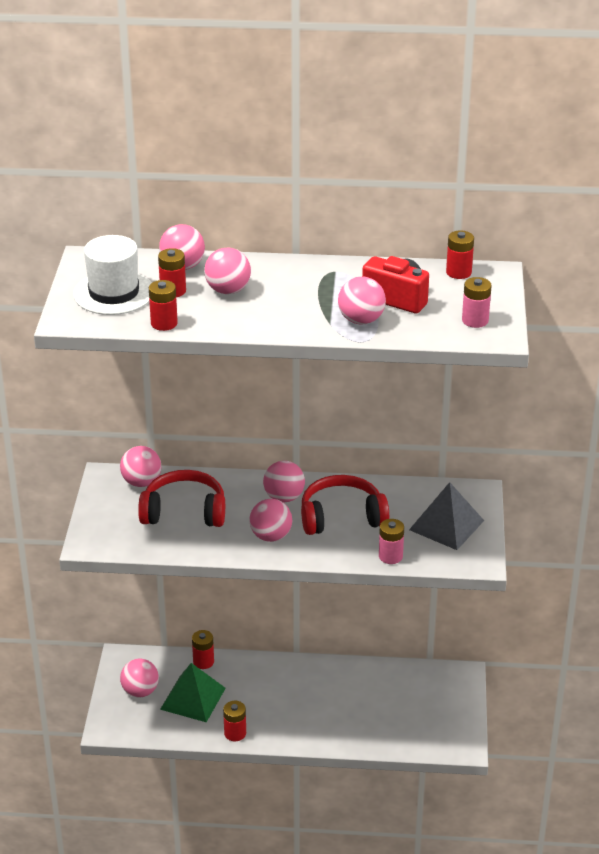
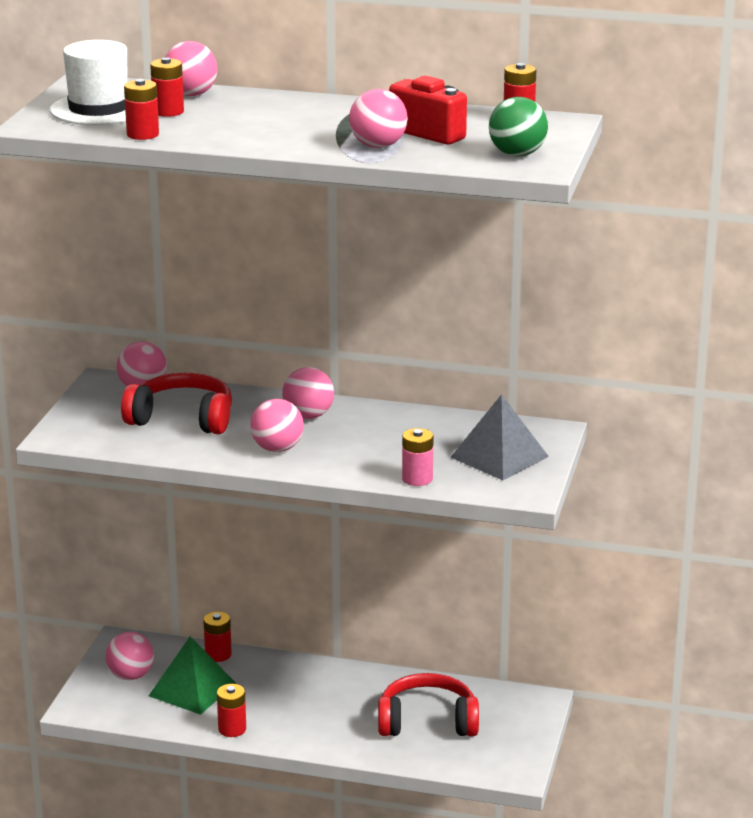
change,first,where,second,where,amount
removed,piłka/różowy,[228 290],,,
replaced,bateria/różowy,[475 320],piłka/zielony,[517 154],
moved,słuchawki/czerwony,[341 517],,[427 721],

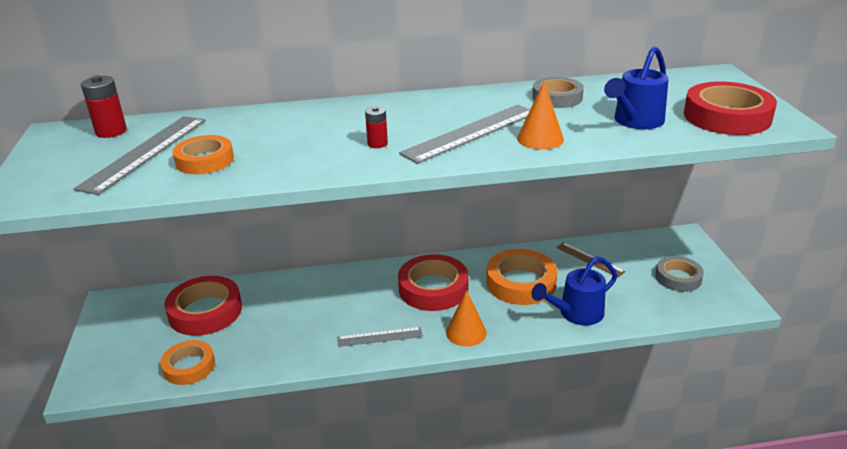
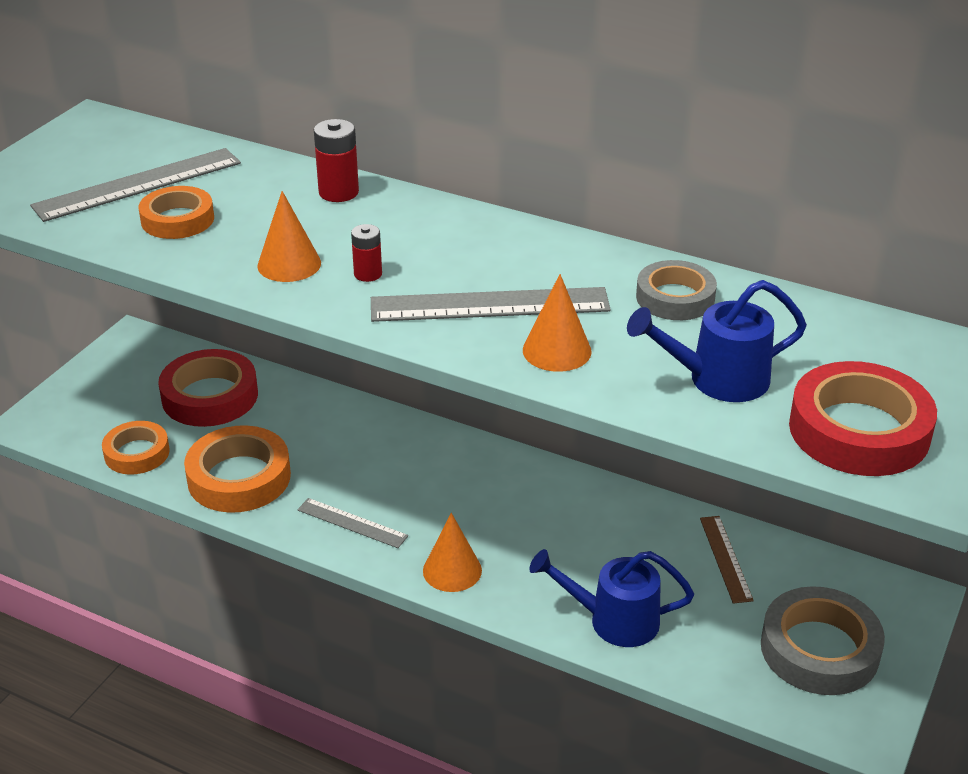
change,first,where,second,where,amount
moved,bateria/czerwony,[111 131],,[338 192],
moved,taśma klejąca/pomarańczowy,[521 283],,[239 477],
removed,taśma klejąca/czerwony,[433 288],,,
resized,taśma klejąca/szary,[678 278],,[819 649],x1.56
added,,,stożek/pomarańczowy,[289 264],

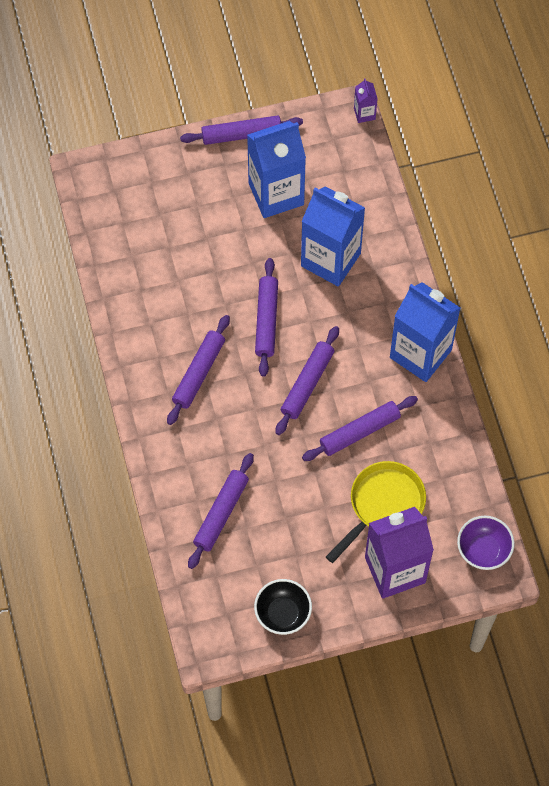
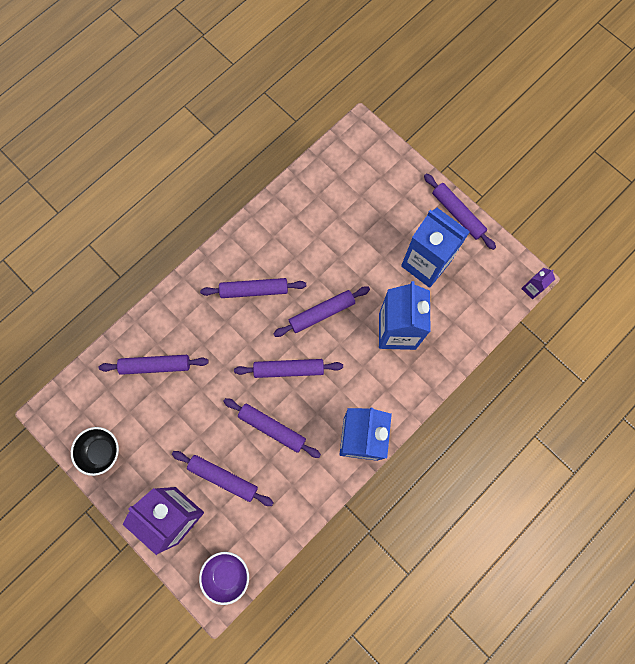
change,first,where,second,where,amount
replaced,patelnia/żółty,[383 505],wałek do ciasta/fioletowy,[223 478],

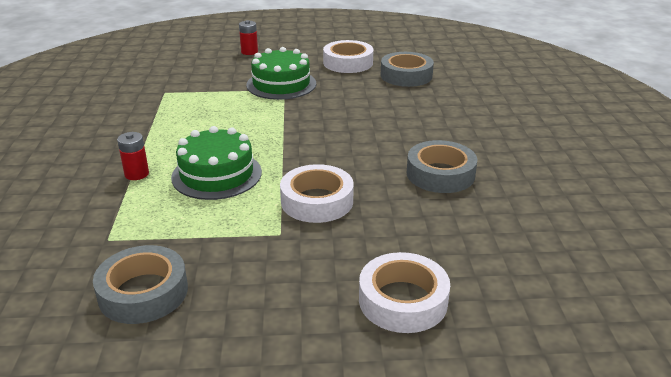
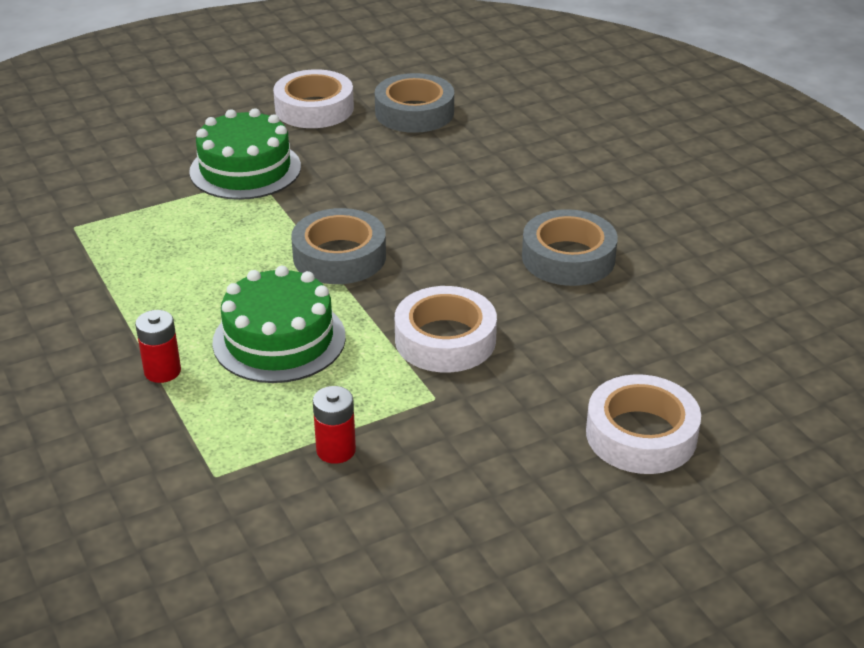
change,first,where,second,where,amount
moved,bateria/czerwony,[249 52],,[336 450],
moved,taśma klejąca/szary,[143 292],,[339 256],

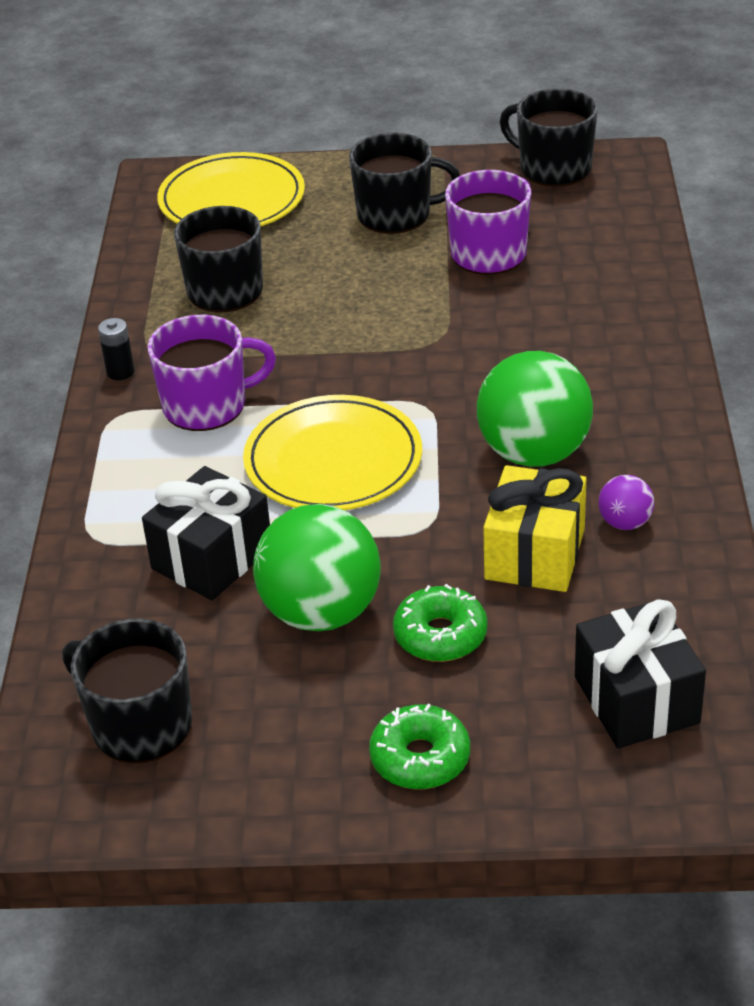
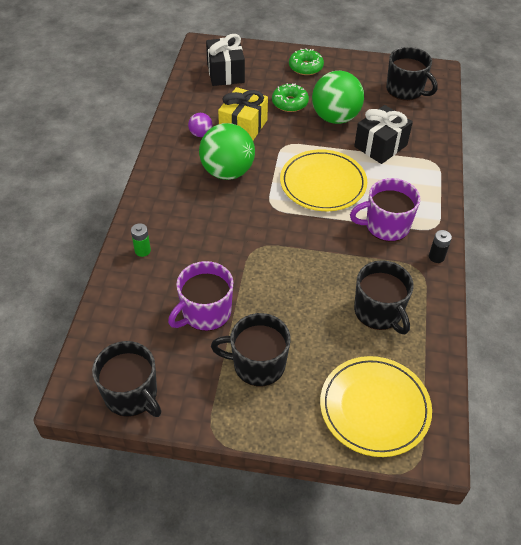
change,first,where,second,where,amount
added,,,bateria/zielony,[142 250],

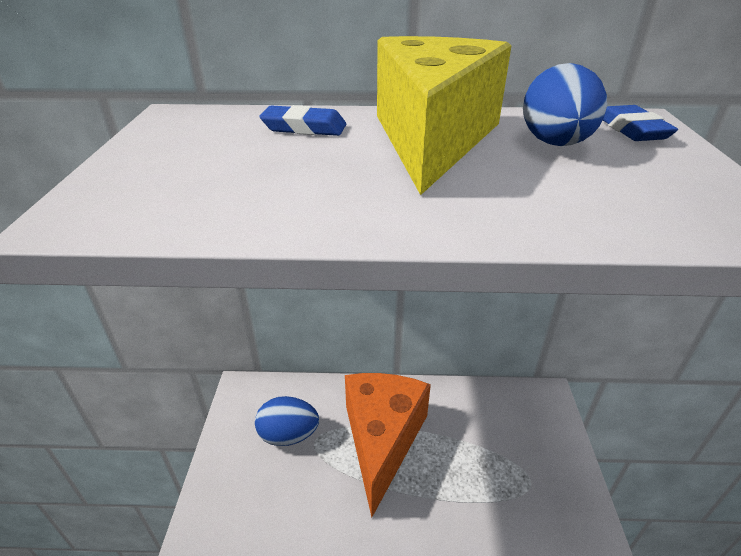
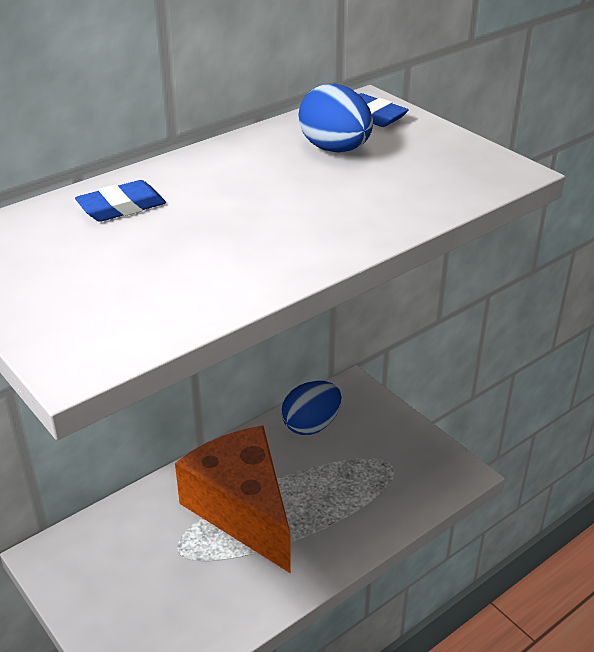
change,first,where,second,where,amount
removed,ser/żółty,[432 138],,,
moved,jajko/niebieski,[288 435],,[311 425],

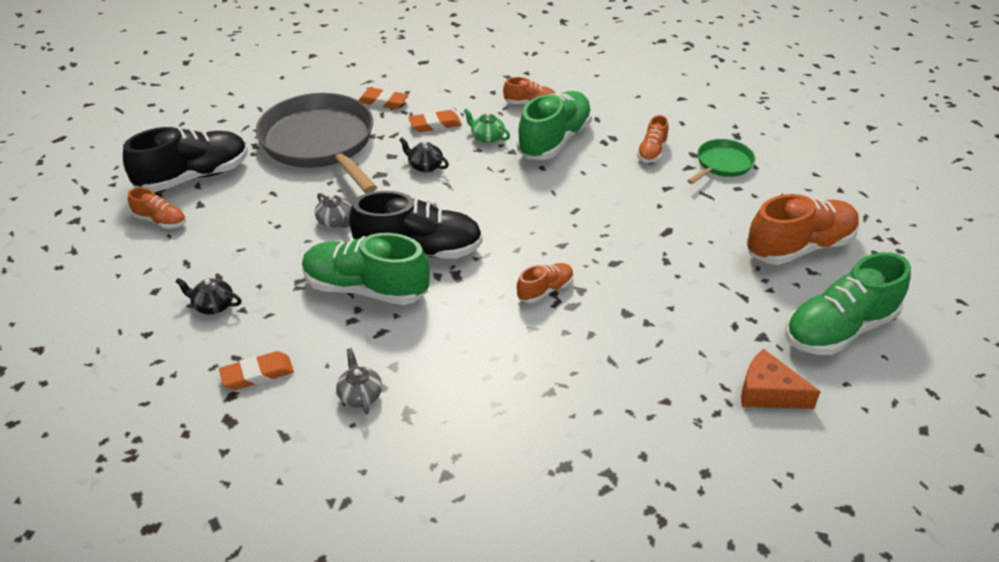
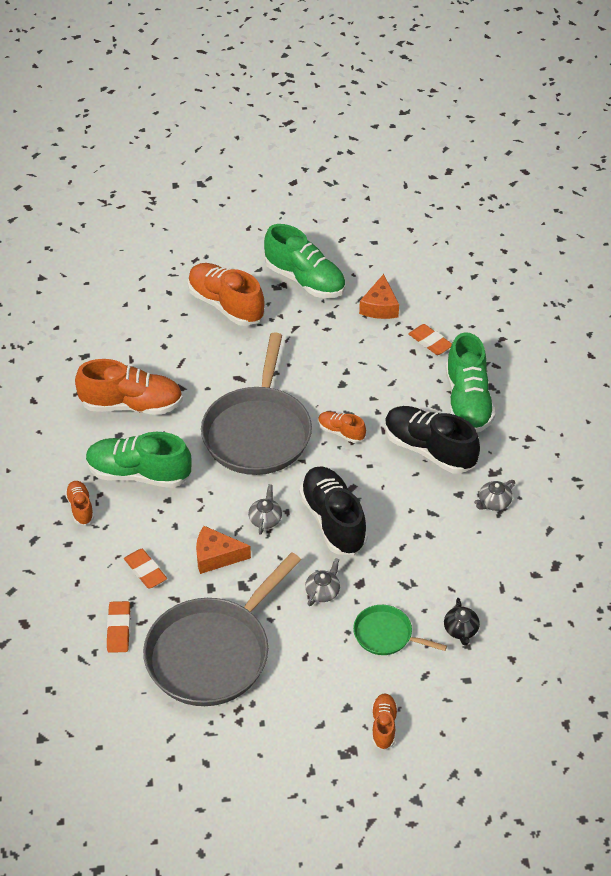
change,first,where,second,where,amount
removed,imbryk/zielony,[487 137],,,
resized,but/pomarańczowy,[652 152],,[131 405],x1.99
moved,but/czarny,[194 177],,[429 450],
replaced,imbryk/czarny,[425 166],ser/pomarańczowy,[216 556],
moved,patelnia/zielony,[722 164],,[386 635],
moved,but/zielony,[366 288],,[467 402],
moved,gumka do mazania/pomarańczowy,[257 374],,[430 342],
added,,,patelnia/szary,[258 432],
added,,,imbryk/szary,[265 519],

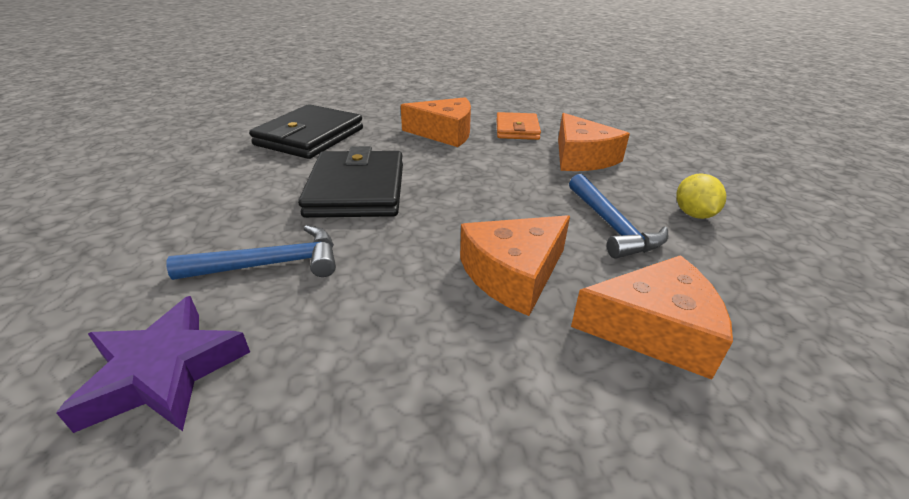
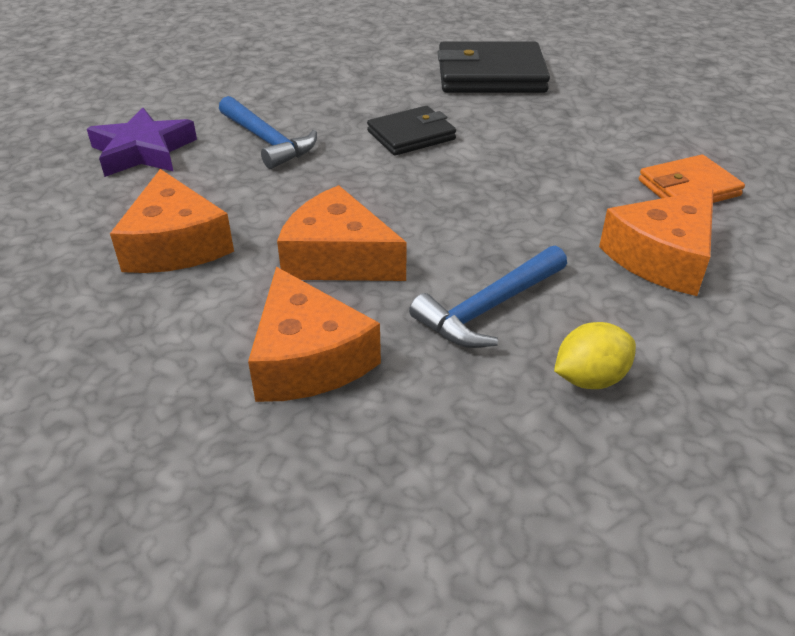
change,first,where,second,where,amount
moved,ser/pomarańczowy,[445 133],,[176 244],
resized,portfel/czarny,[357 190],,[411 135],x0.61

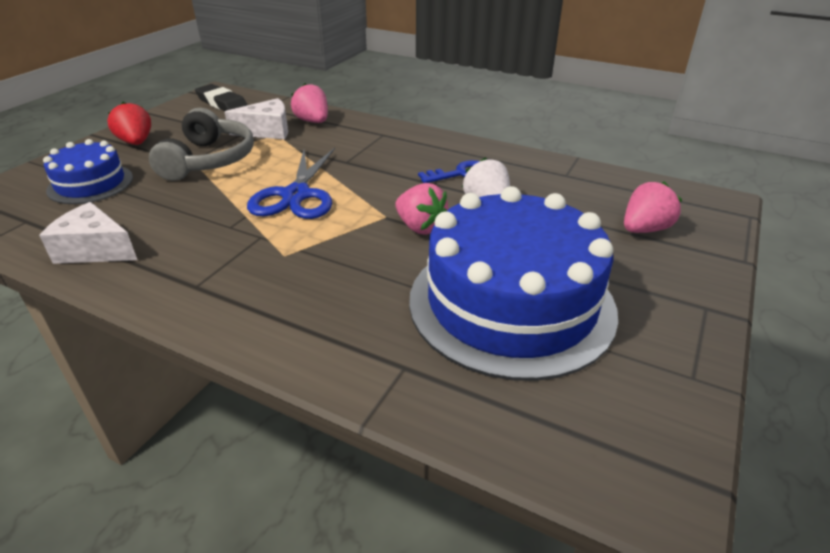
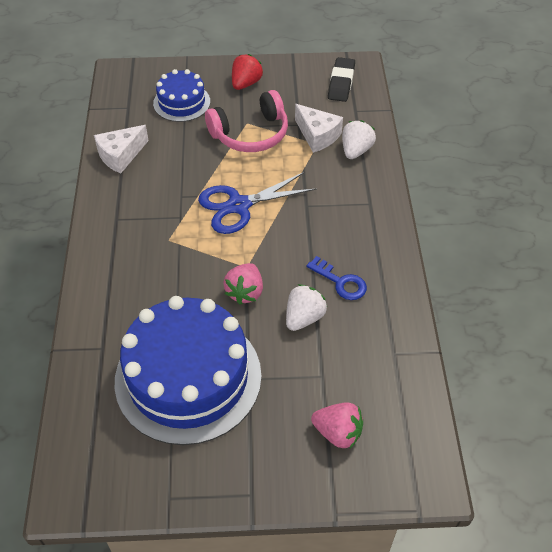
change,first,where,second,where,amount
recoloured,truskawka/różowy,[313 121],truskawka/biały,[356 150],
recoloured,słuchawki/szary,[209 160],słuchawki/różowy,[250 134],
turned,ser/biały,[95 250],,[121 155],120 degrees counterclockwise

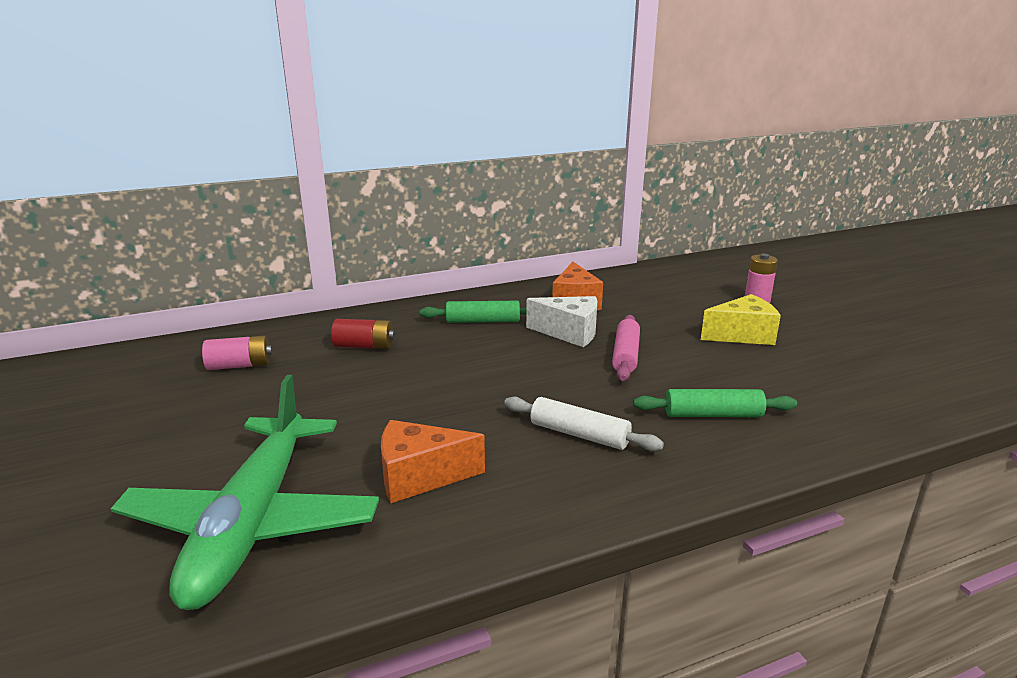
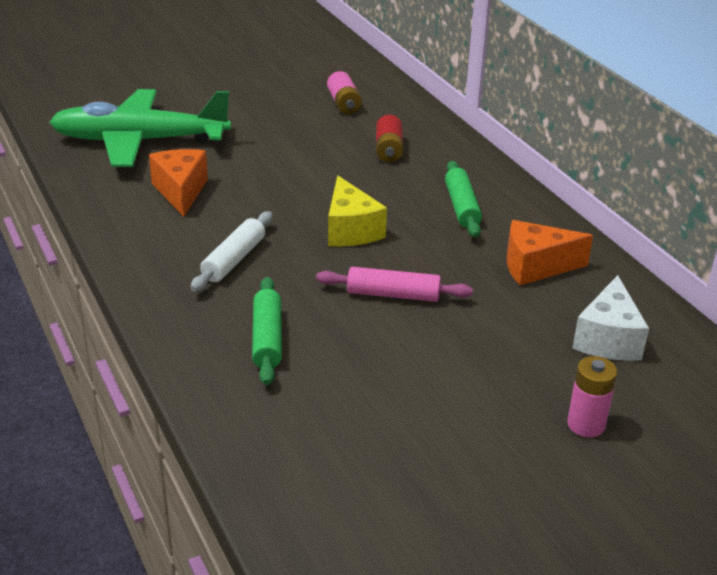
change,first,where,second,where,amount
moved,ser/żółty,[742 335],,[350 230],
moved,ser/biały,[569 333],,[608 339],

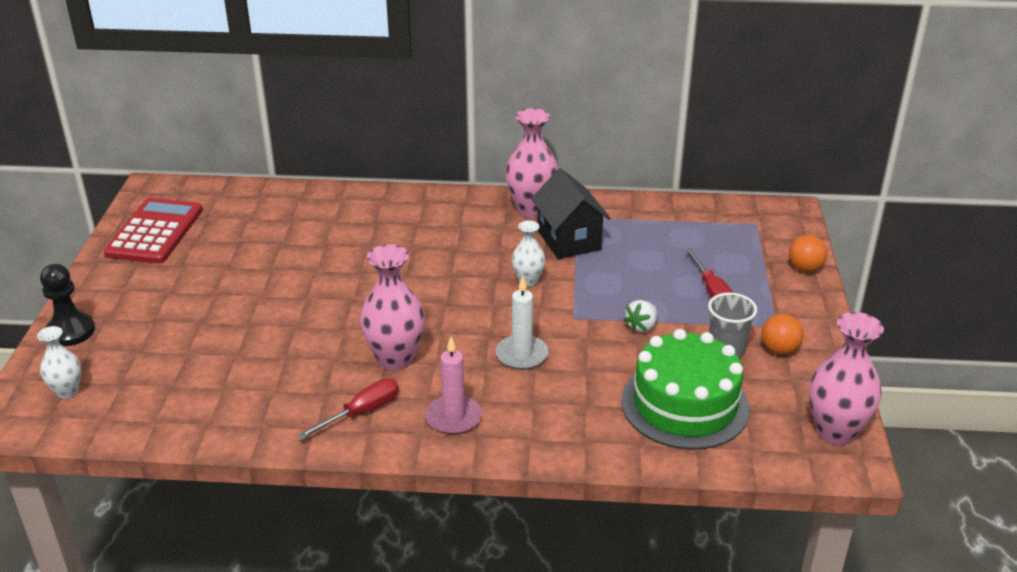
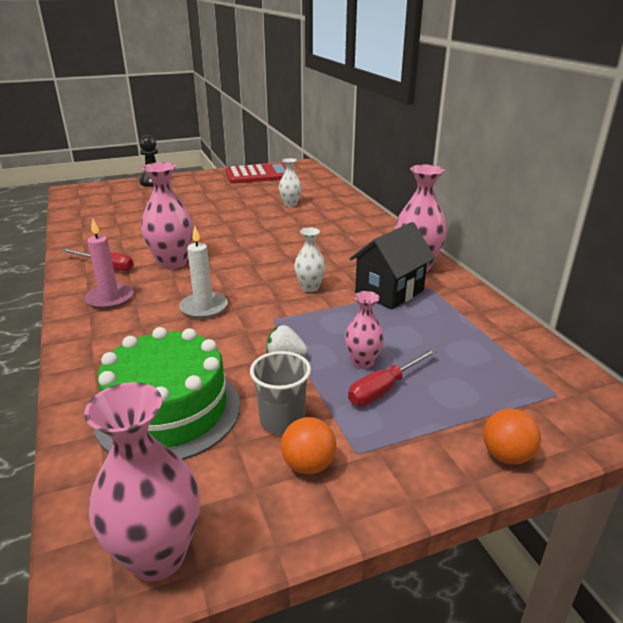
change,first,where,second,where,amount
moved,wazon/biały,[67 392],,[290 204],
added,,,wazon/różowy,[363 362],

